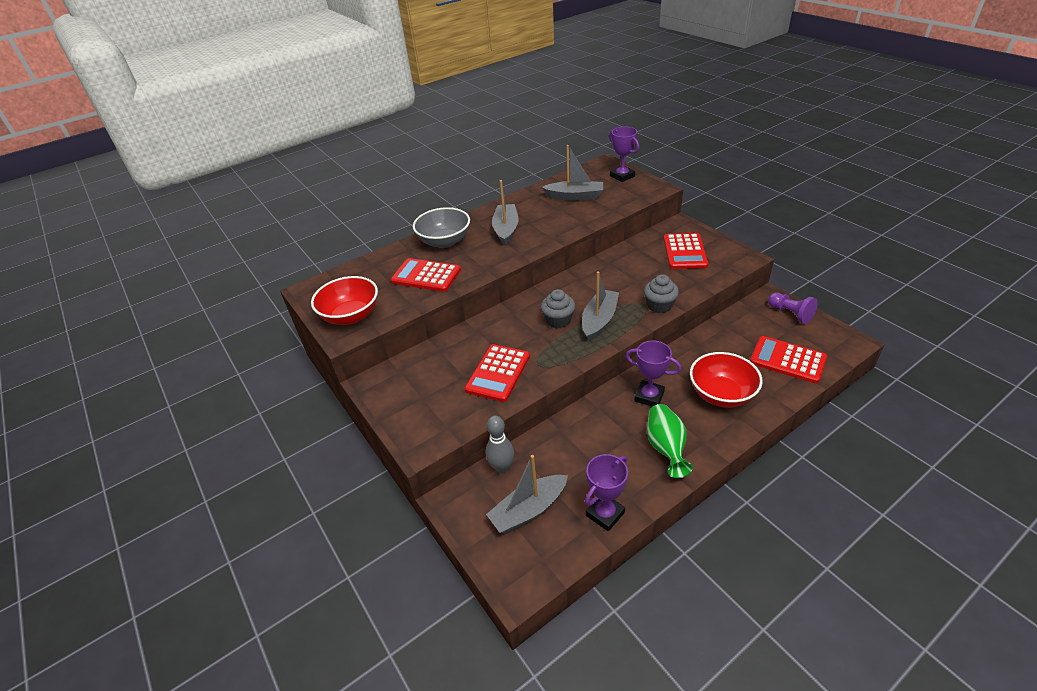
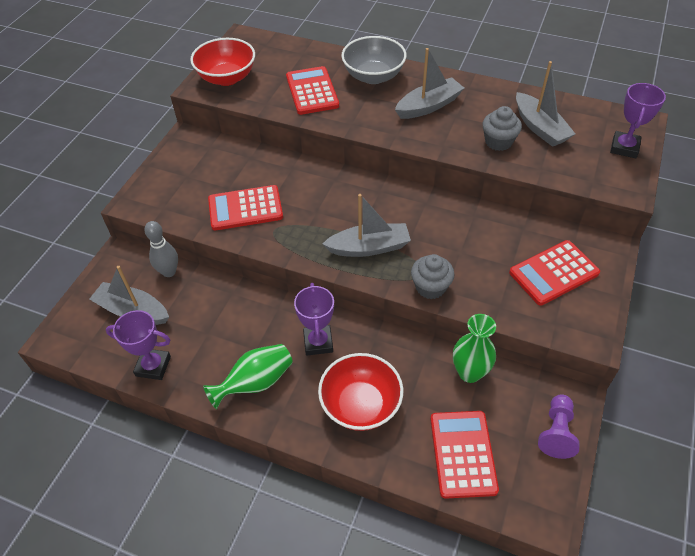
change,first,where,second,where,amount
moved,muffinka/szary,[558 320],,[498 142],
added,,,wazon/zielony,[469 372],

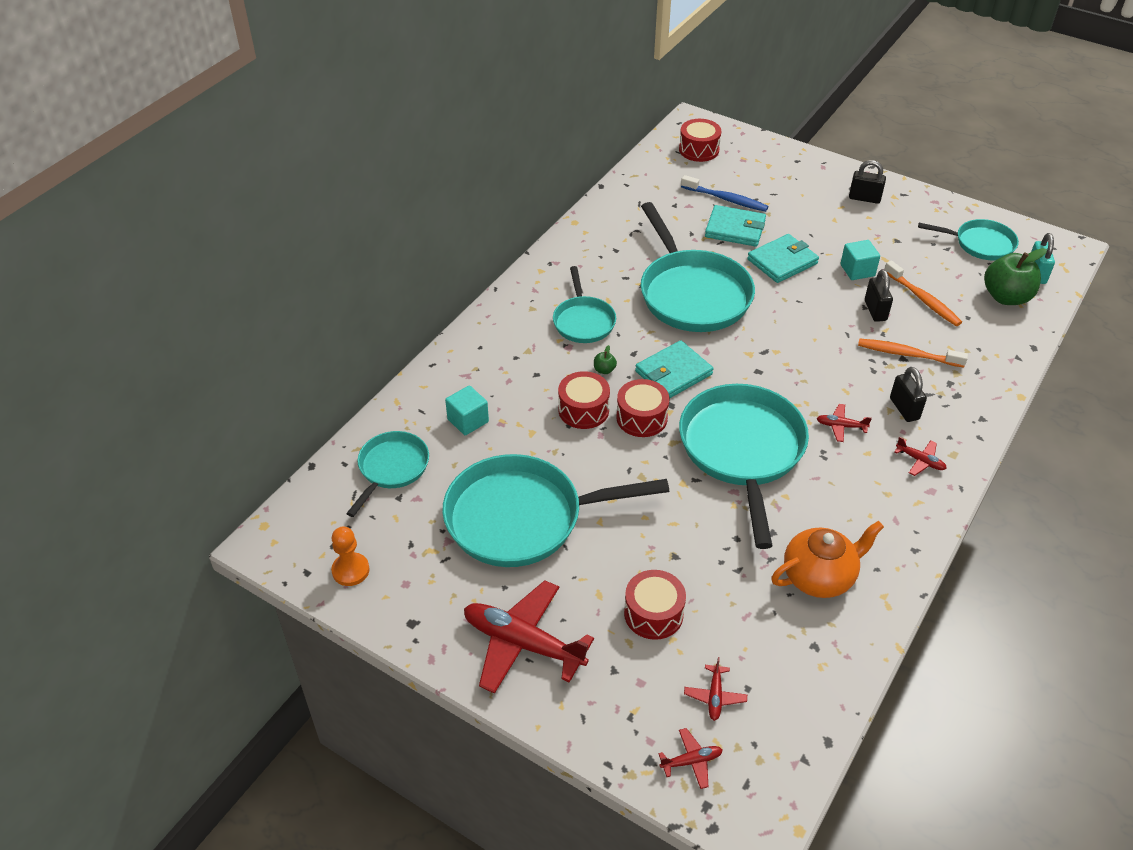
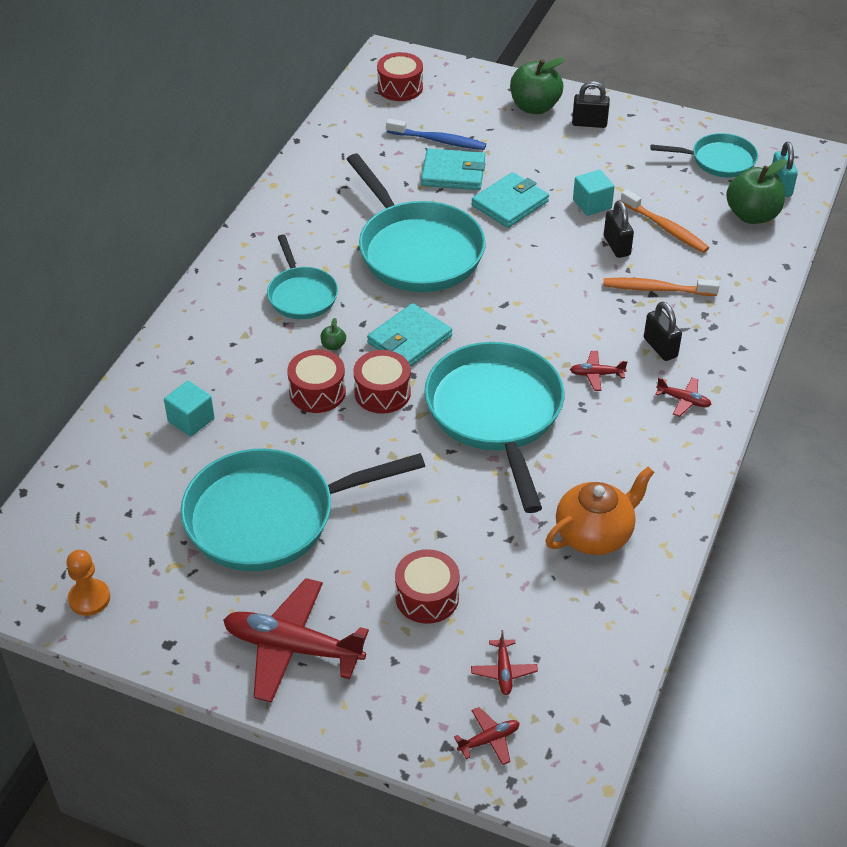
change,first,where,second,where,amount
removed,patelnia/turkusowy,[391 469],,,
added,,,jabłko/zielony,[534 107],

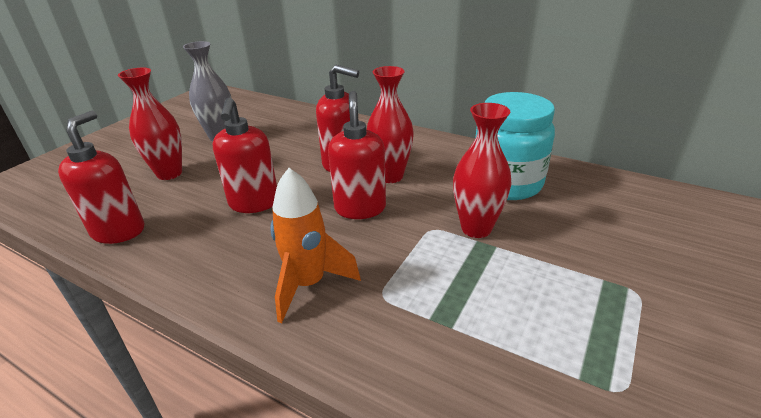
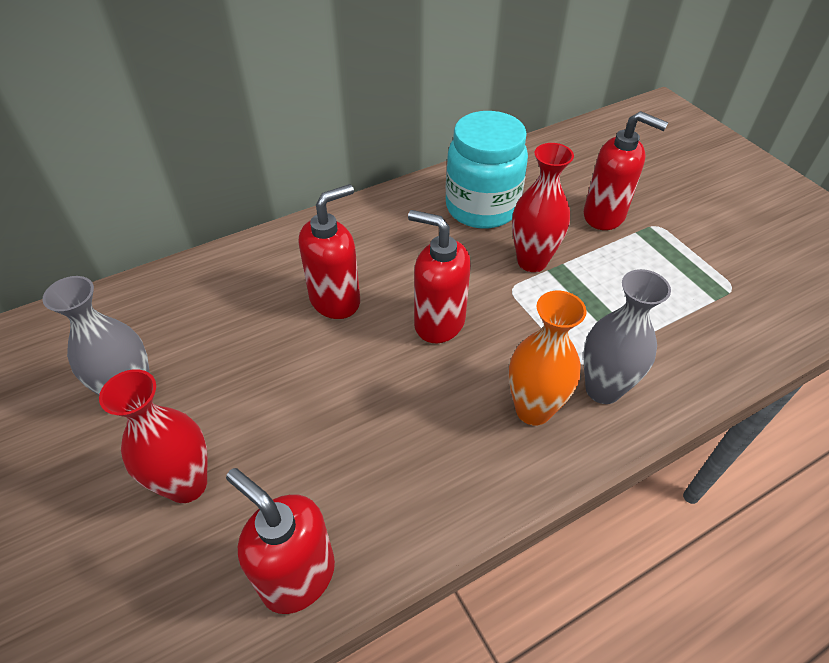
change,first,where,second,where,amount
removed,wazon/czerwony,[390 176],,,
moved,dozownik mydła/czerwony,[254 203],,[604 216],
replaced,rakieta/pomarańczowy,[308 284],wazon/pomarańczowy,[533 410],
added,,,wazon/szary,[603 389],

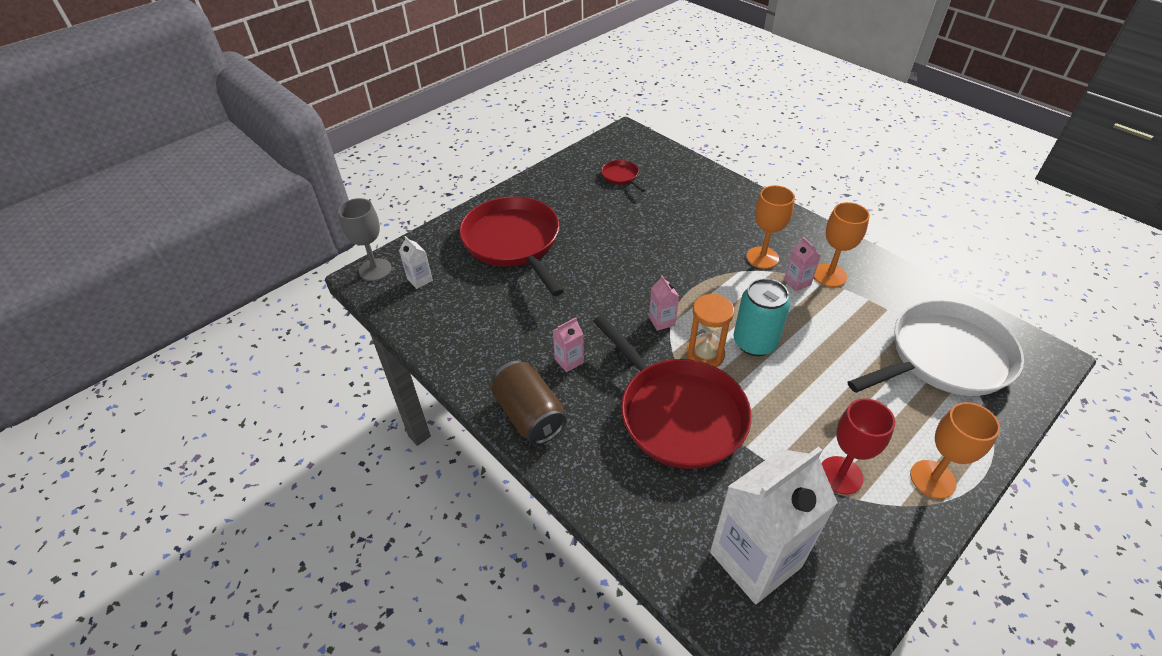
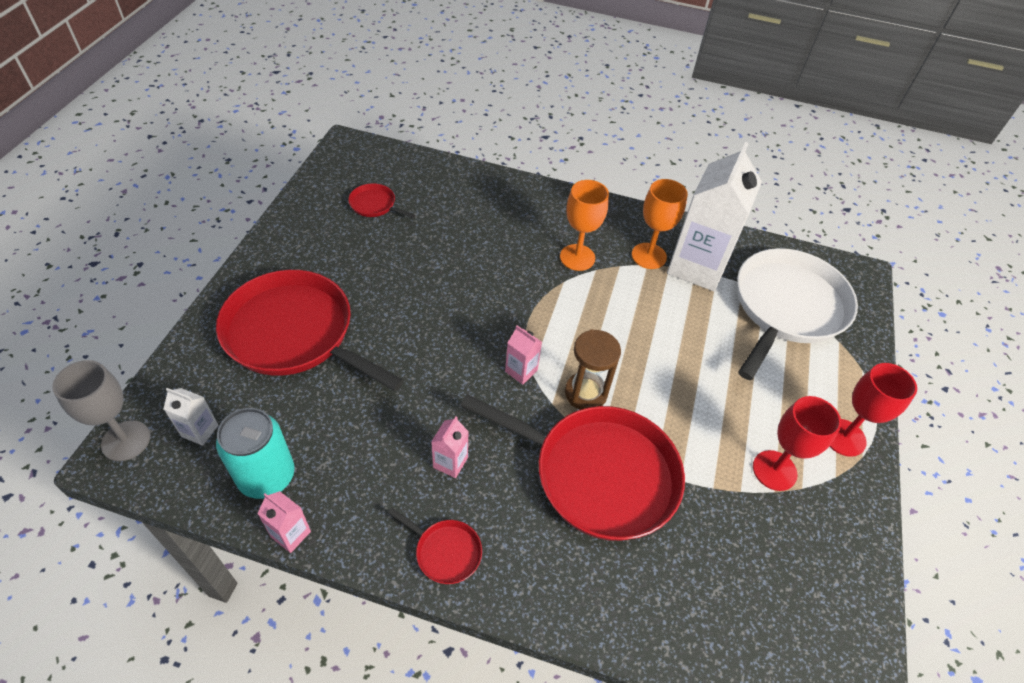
change,first,where,second,where,amount
moved,karton mleka/różowy,[797 282],,[291 534],
moved,puszka/turkusowy,[754 343],,[266 476],
recoloured,klepsydra/pomarańczowy,[705 355],klepsydra/brązowy,[585 393],
replaced,puszka/brązowy,[529 415],patelnia/czerwony,[445 552],
recoloured,kielich/pomarańczowy,[932 479],kielich/czerwony,[844 437],
moved,karton mleka/biały,[755 559],,[697 267],

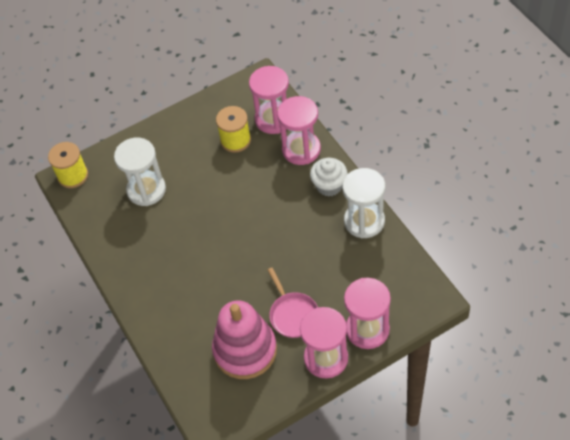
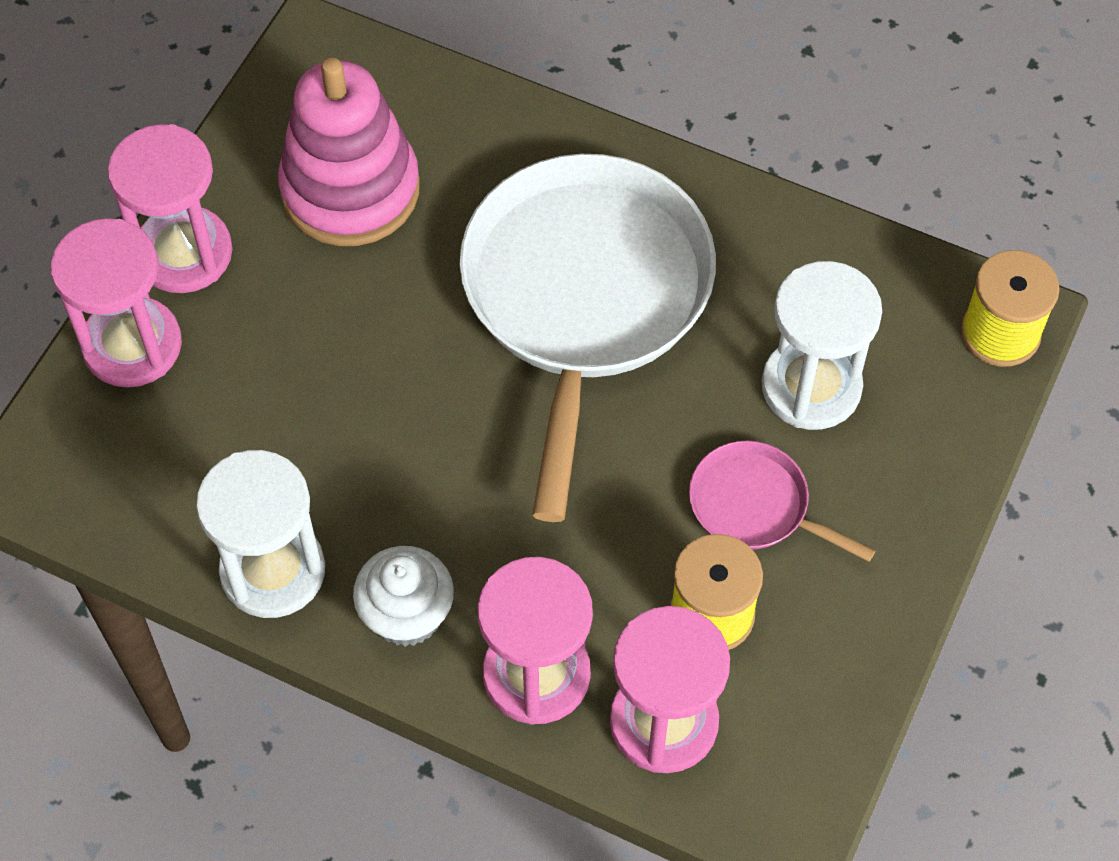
change,first,where,second,where,amount
moved,patelnia/różowy,[293 314],,[755 506],
added,,,patelnia/biały,[585 297],

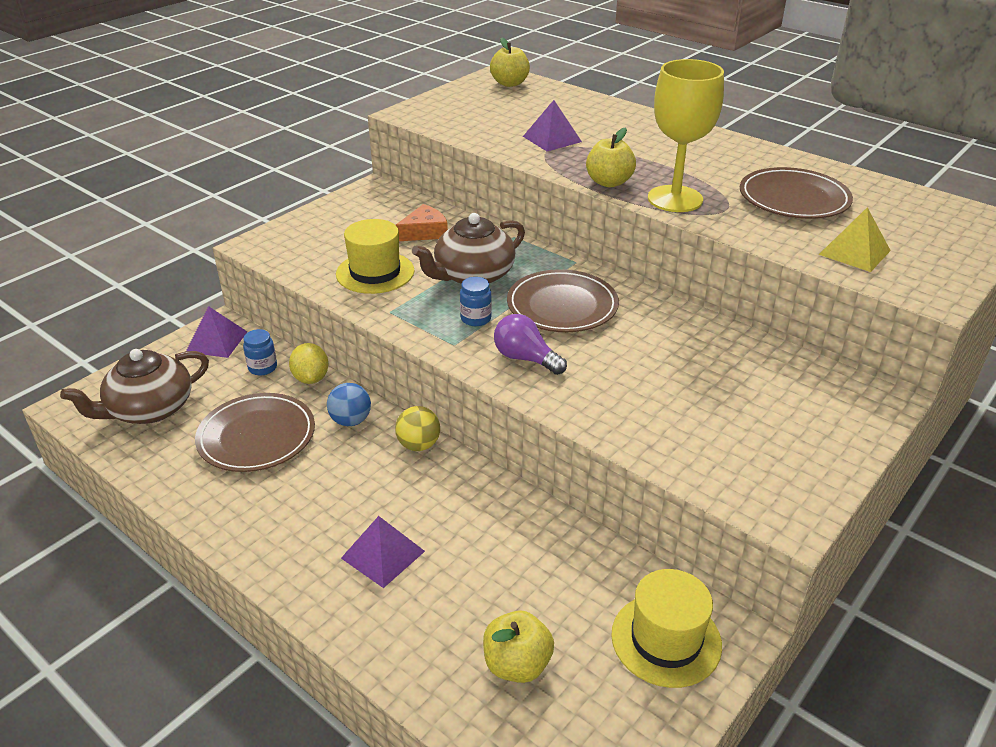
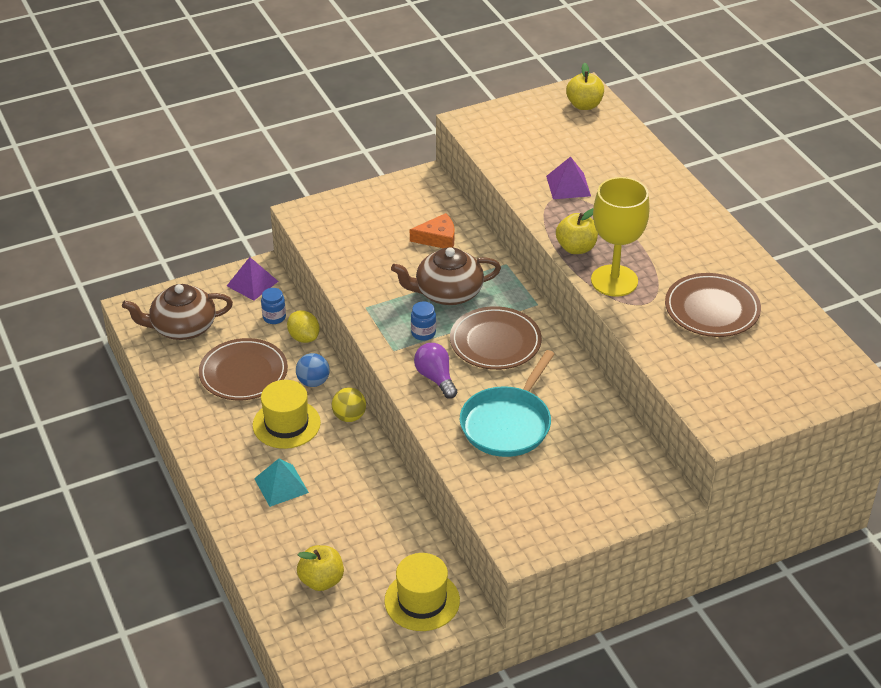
change,first,where,second,where,amount
removed,piramida/żółty,[854 252],,,
moved,kapelusz/żółty,[375 272],,[286 424],
turned,cytryna/żółty,[311 378],,[304 337],45 degrees counterclockwise
recoloured,piramida/fioletowy,[383 554],piramida/turkusowy,[281 485],
added,,,patelnia/turkusowy,[507 424],

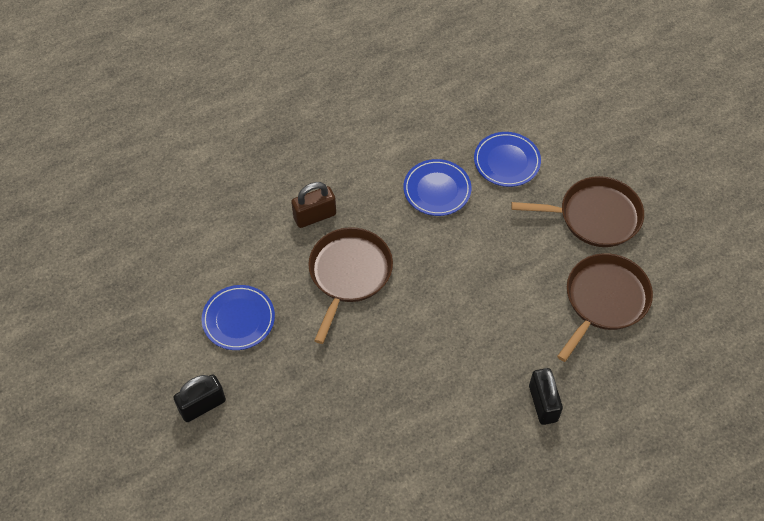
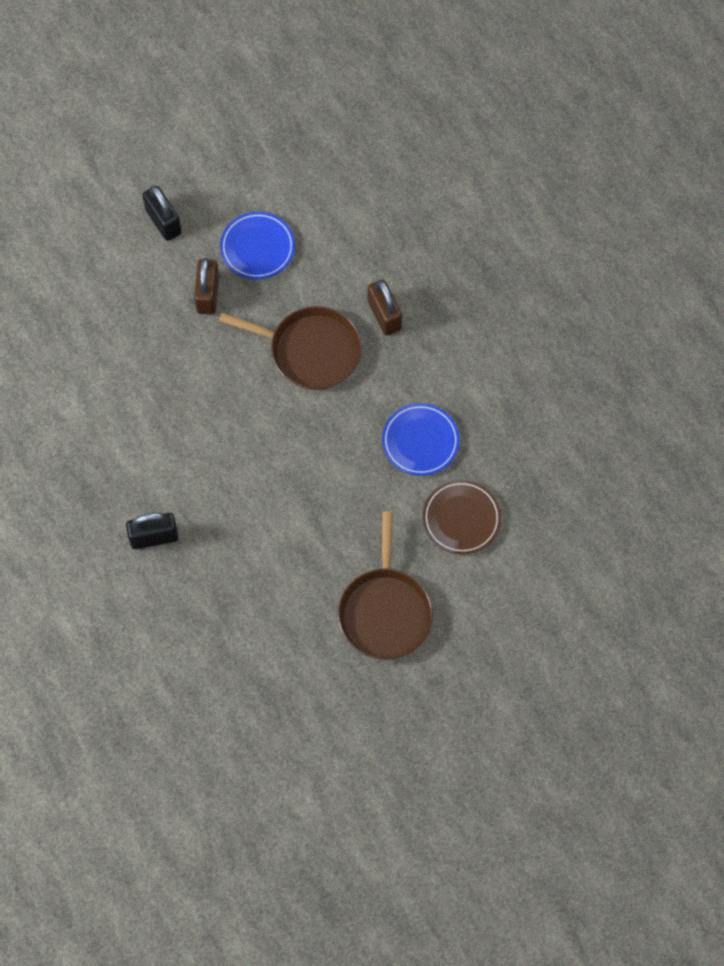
change,first,where,second,where,amount
recoloured,talerz/niebieski,[506 161],talerz/brązowy,[461 519],
removed,patelnia/brązowy,[604 300],,,
added,,,kłódka/brązowy,[208 294],

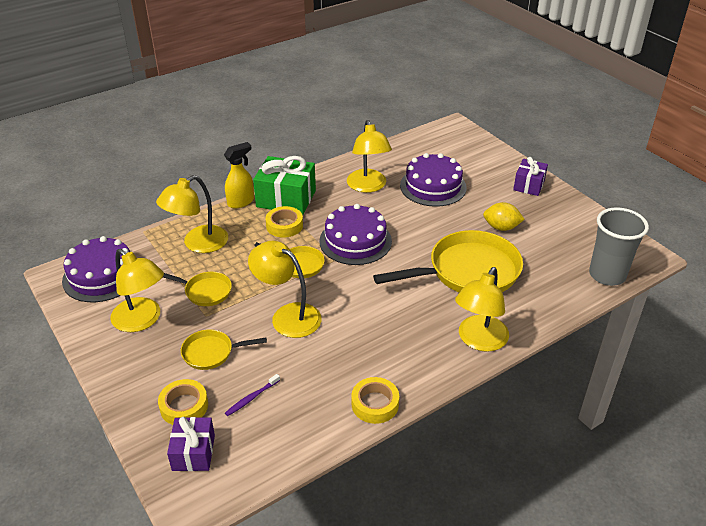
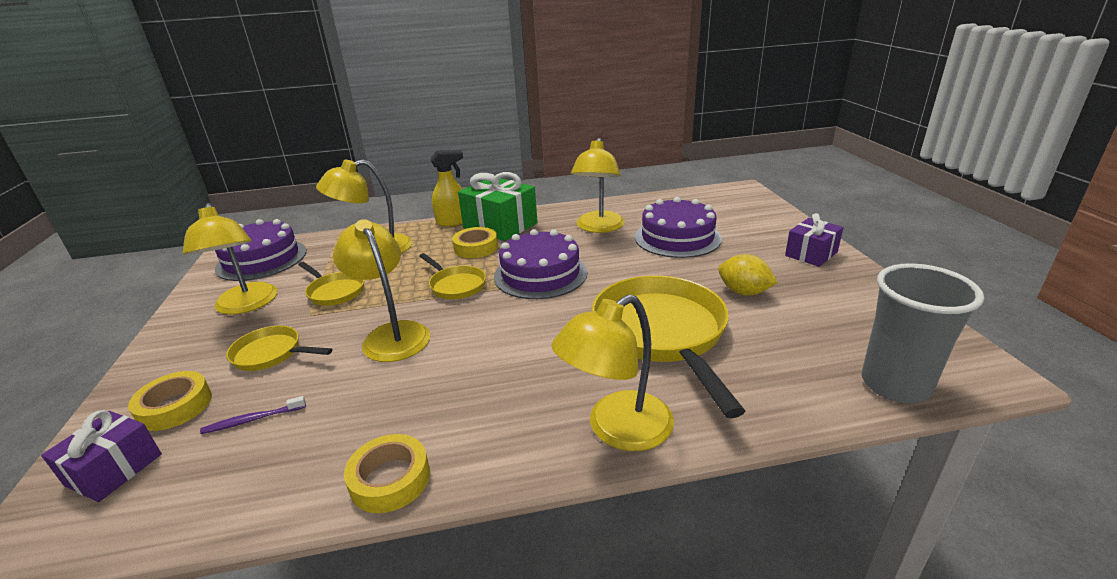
change,first,where,second,where,amount
turned,patelnia/żółty,[468 272],,[662 334],105 degrees counterclockwise

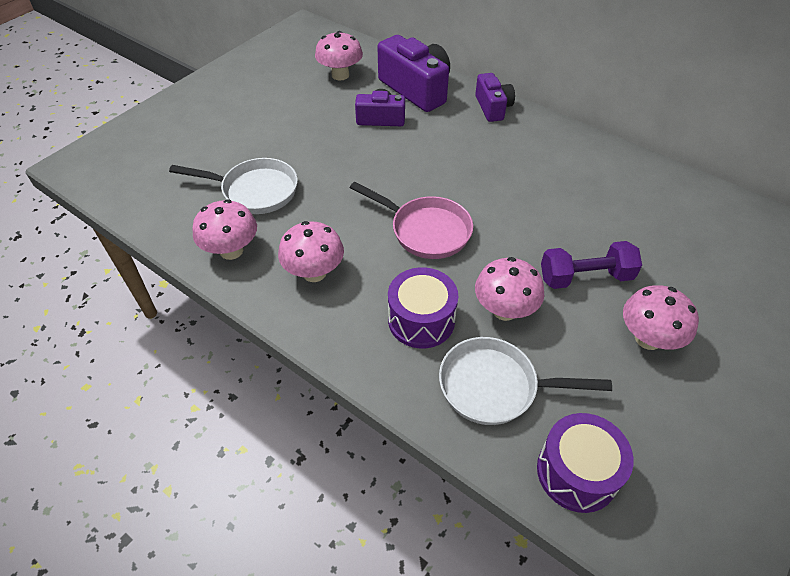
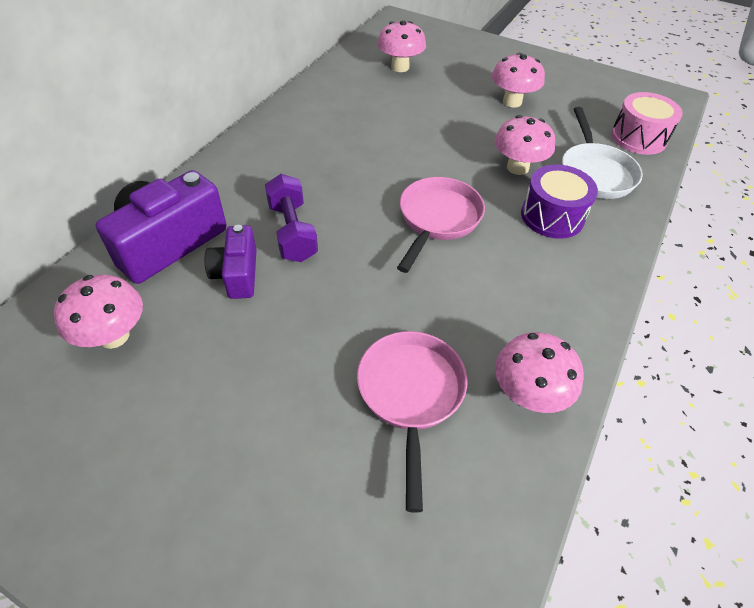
change,first,where,second,where,amount
removed,aparat fotograficzny/fioletowy,[493 107],,,
recoloured,patelnia/biały,[254 191],patelnia/różowy,[410 395],
moved,grzyb/różowy,[314 272],,[400 67],
moved,hantel/fioletowy,[585 277],,[292 232],
recoloured,bęben/fioletowy,[577 472],bęben/różowy,[638 138],

